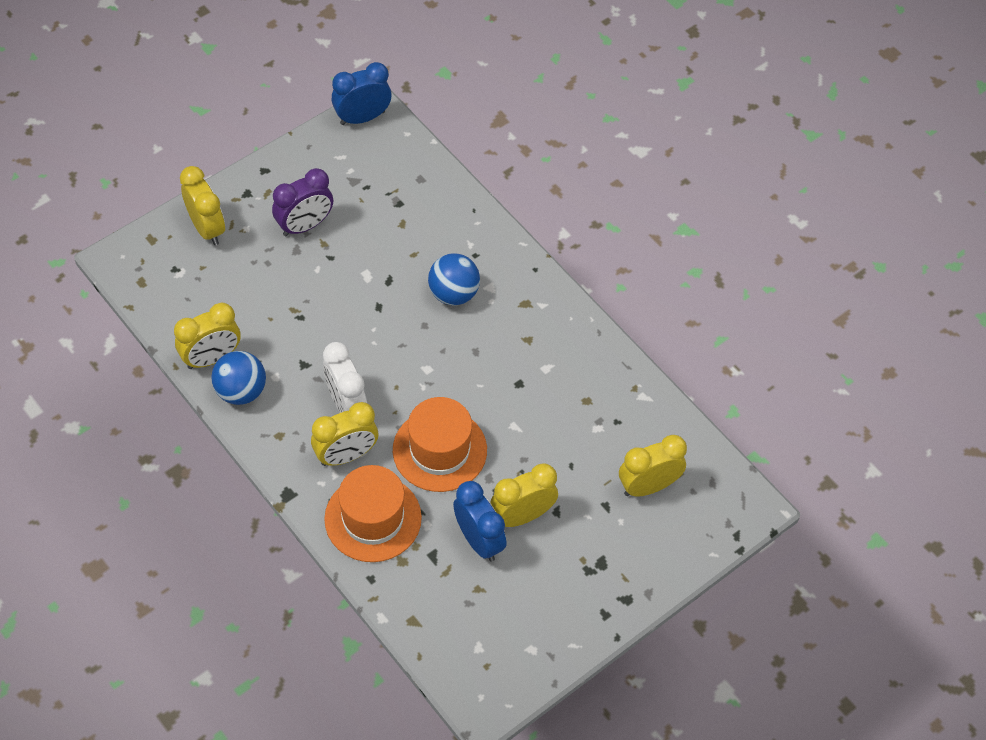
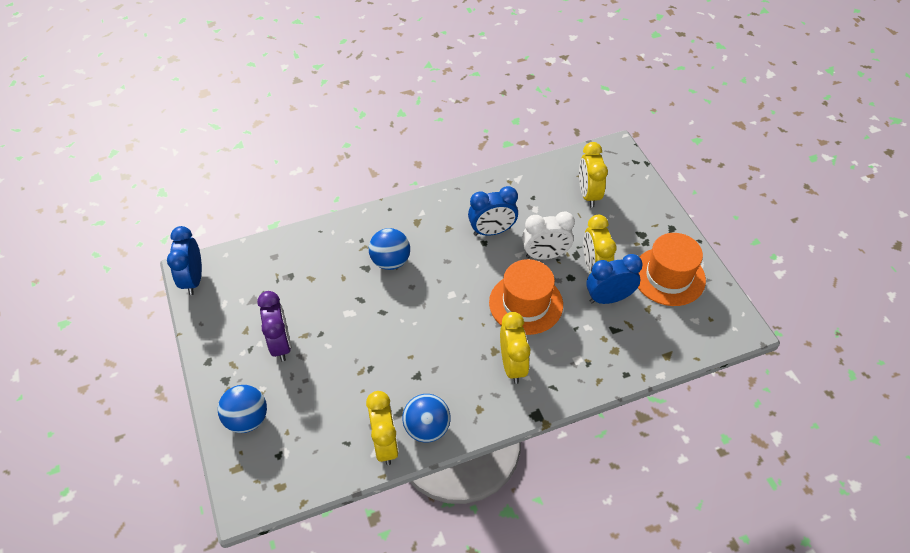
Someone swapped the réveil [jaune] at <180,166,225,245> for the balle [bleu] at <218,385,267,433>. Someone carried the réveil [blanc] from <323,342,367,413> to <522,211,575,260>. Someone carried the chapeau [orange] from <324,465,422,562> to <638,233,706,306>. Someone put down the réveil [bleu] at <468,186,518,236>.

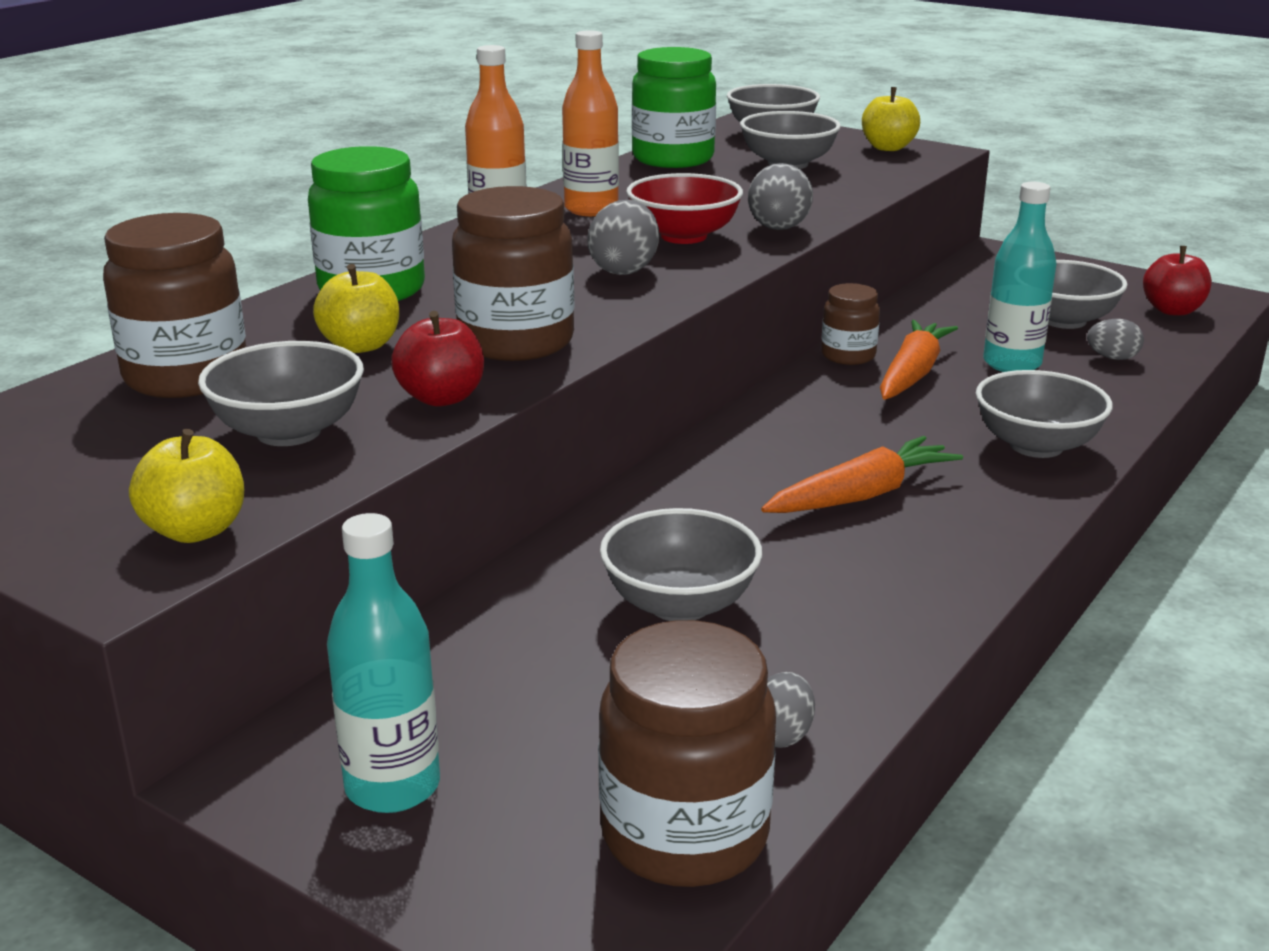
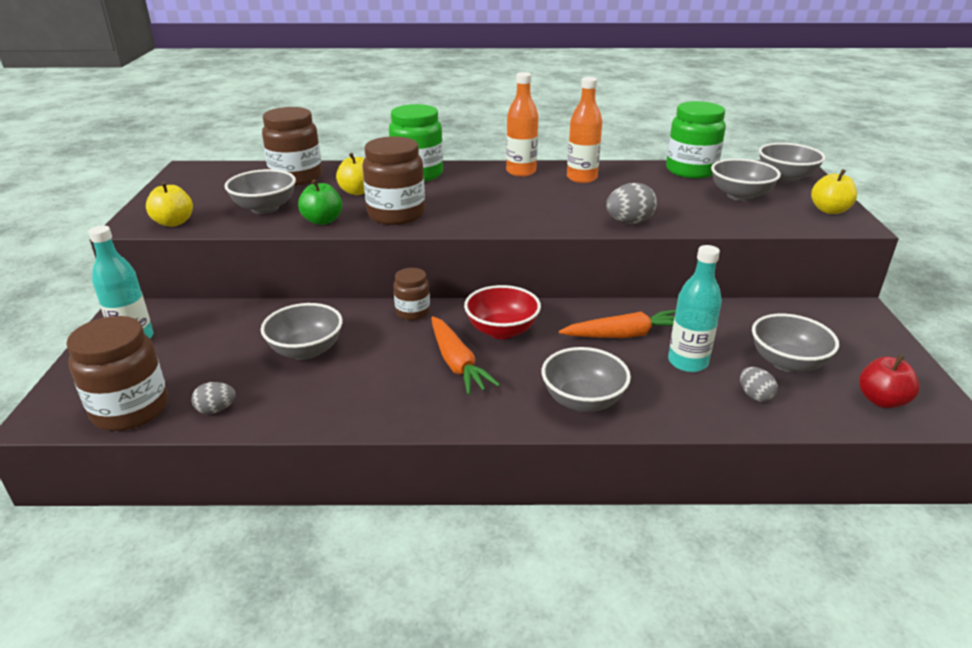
Someone repainted the pomme [rouge] at <391,311,484,407>, which became the pomme [vert] at <298,179,342,225>. Someone took away the œuf [gris] at <587,200,659,275>. Someone carried the bol [rouge] from <626,173,743,244> to <464,285,541,339>. Someone rotated the carotte [orange] at <761,436,963,513> by 45 degrees clockwise. Someone carried the bocal [marron] from <821,283,880,365> to <393,268,430,320>.

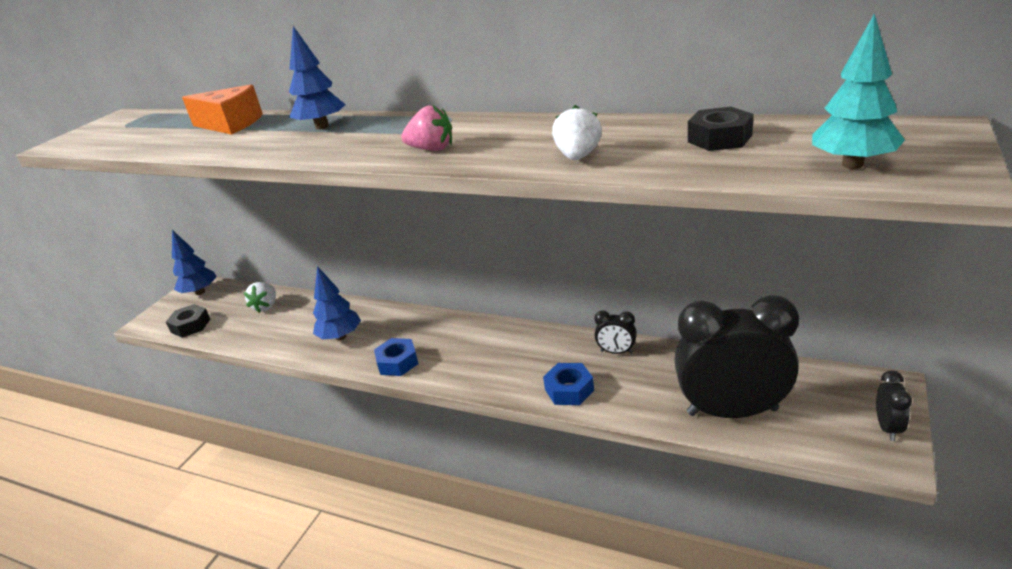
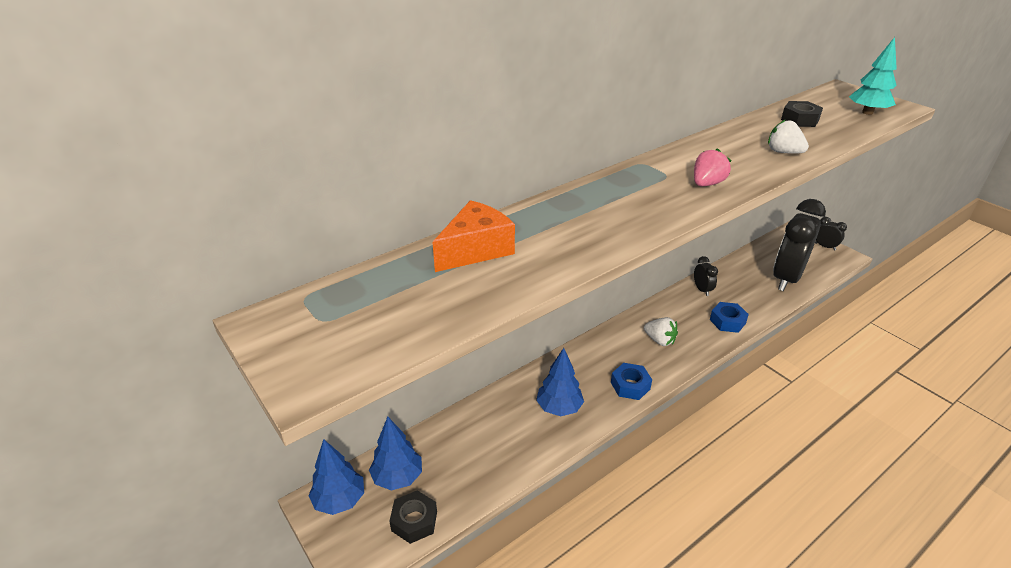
Someone carried the fraise [blanc] from <244,282,276,313> to <644,317,678,346>. Someone carried the arbre [bleu] from <289,26,346,130> to <369,417,422,490>. Someone rotated the réveil [noir] at <595,310,637,354> by 60 degrees counterclockwise.

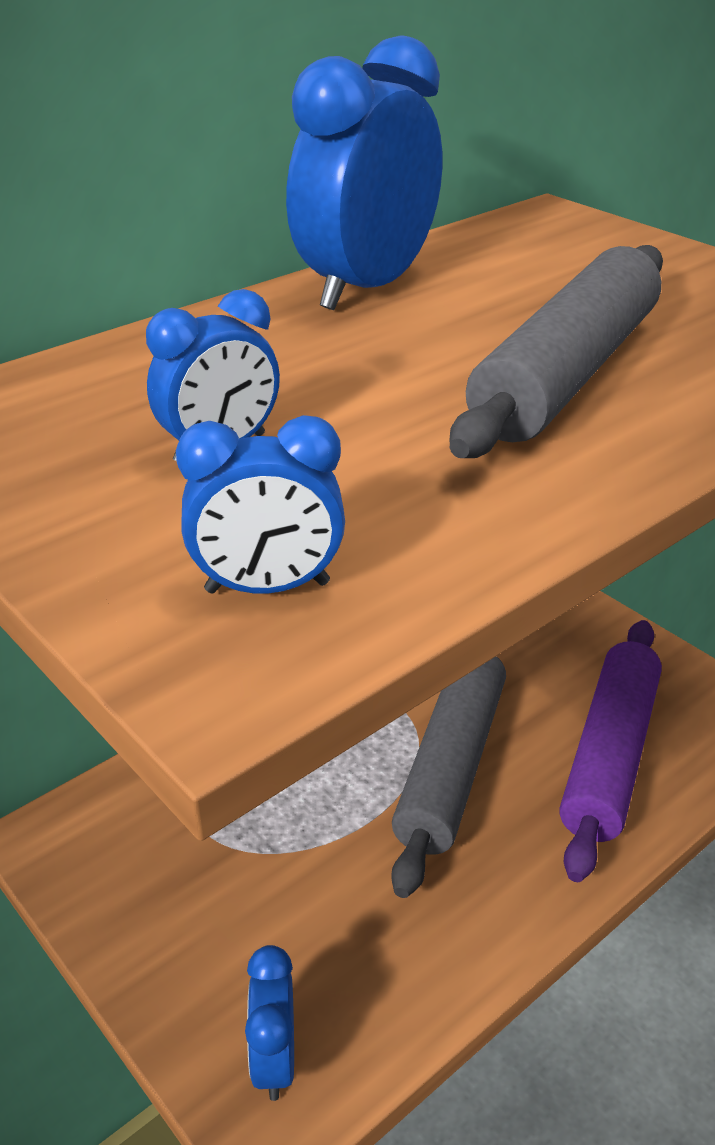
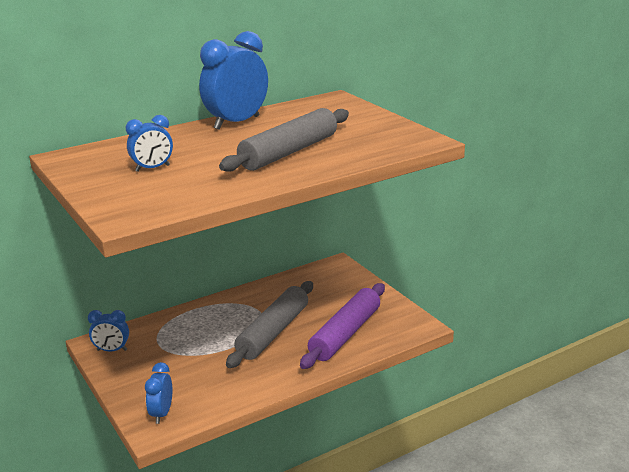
Someone carried the réveil [bleu] from <176,415,345,594> to <88,310,129,352>.

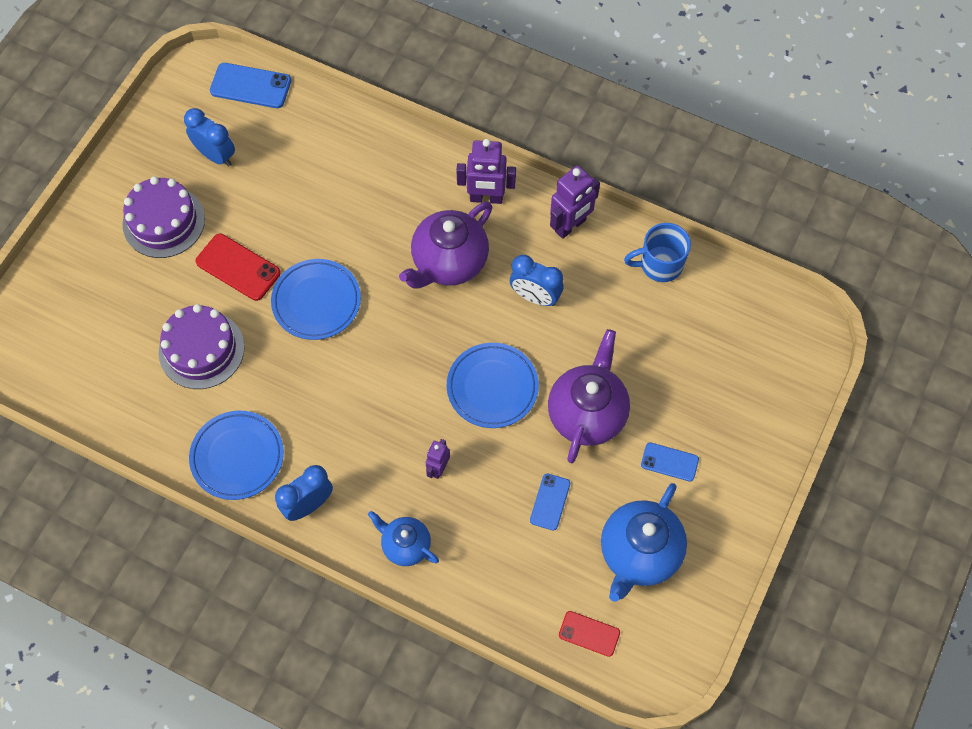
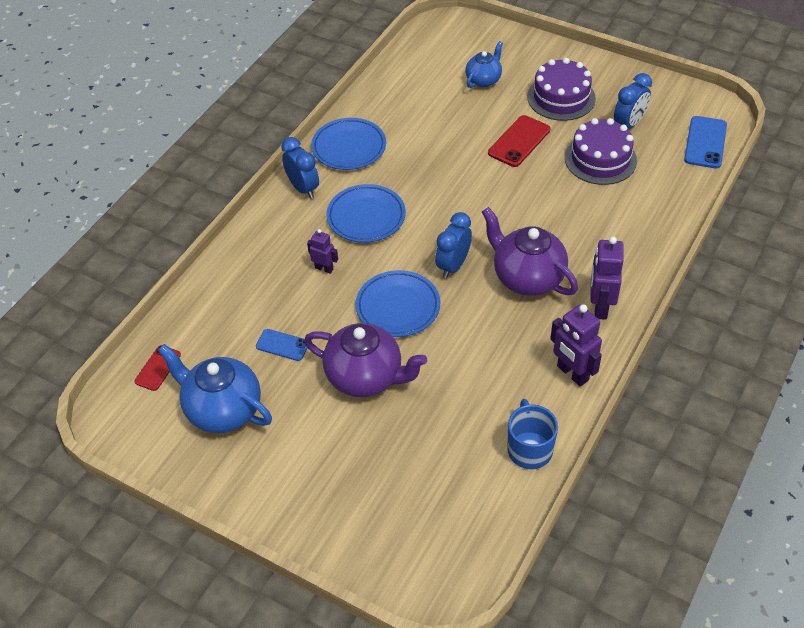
Someone carried the gâteau [violet] from <159,304,245,389> to <565,118,637,185>. Someone carried the assiette [bleu] from <271,259,361,340> to <326,184,406,243>. Someone carried the théière [bleu] from <368,511,439,566> to <465,41,503,88>. Someone carried the réveil [bleu] from <510,255,564,306> to <435,212,472,279>. Someone took away the téléphone [bleu] at <641,442,699,482>.

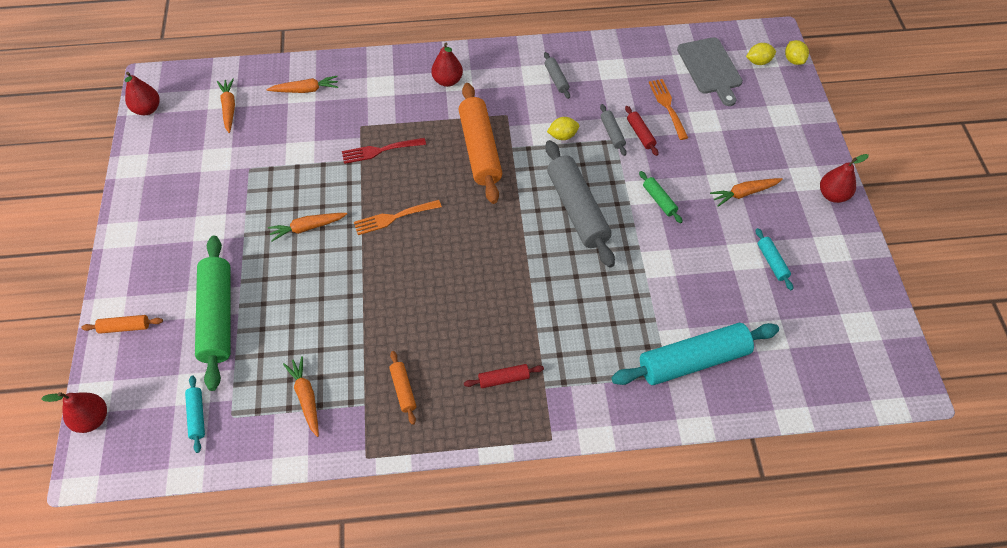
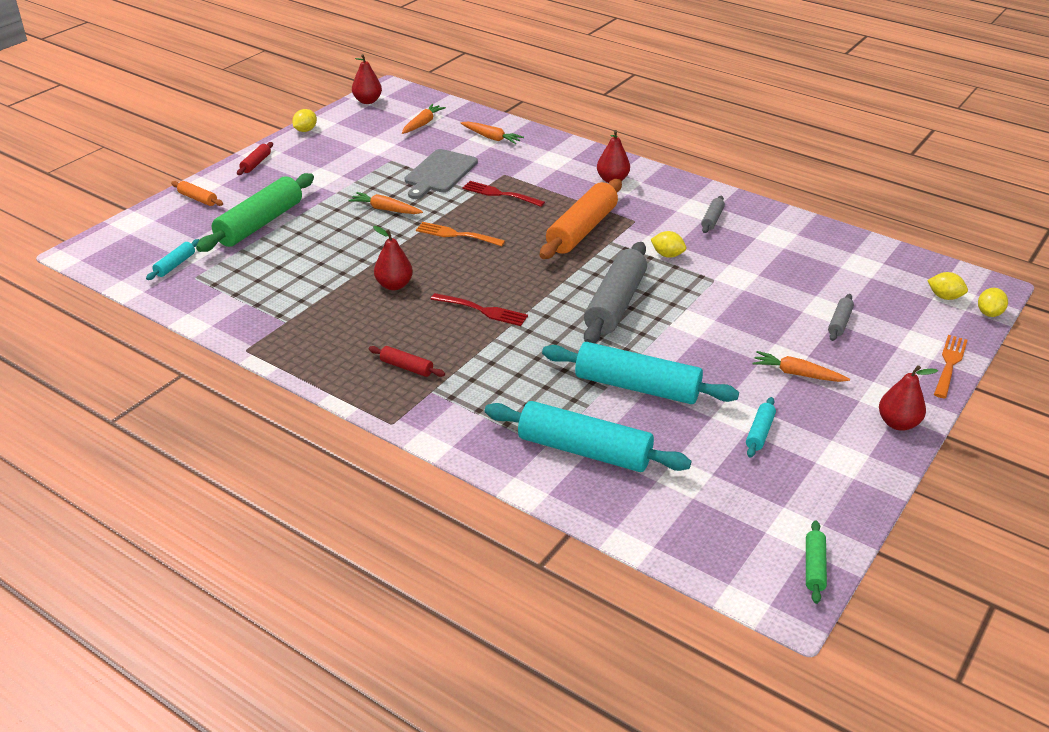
Someone carried the poire [rouge] from <41,392,107,433> to <373,226,413,290>. Someone took away the carotte [orange] at <283,356,319,437>. Someone took away the rouleau à pâtisserie [orange] at <389,351,416,425>. Someone carried the rouleau à pâtisserie [gris] from <600,104,627,156> to <828,294,854,341>. Someone carried the rouleau à pâtisserie [rouge] from <625,106,659,156> to <237,142,273,175>. Someone carried the rouleau à pâtisserie [vert] from <639,171,683,223> to <806,520,827,604>. Someone carried the fourchette [orange] from <649,79,688,140> to <934,335,967,398>. Someone carried the planche à découper [gris] from <677,37,743,106> to <405,149,478,199>. Someone put down the citron [jaune] at <292,109,317,132>. Someone put down the fourchette [rouge] at <431,293,528,326>. Someone put down the rouleau à pâtisserie [turquoise] at <542,342,739,404>.

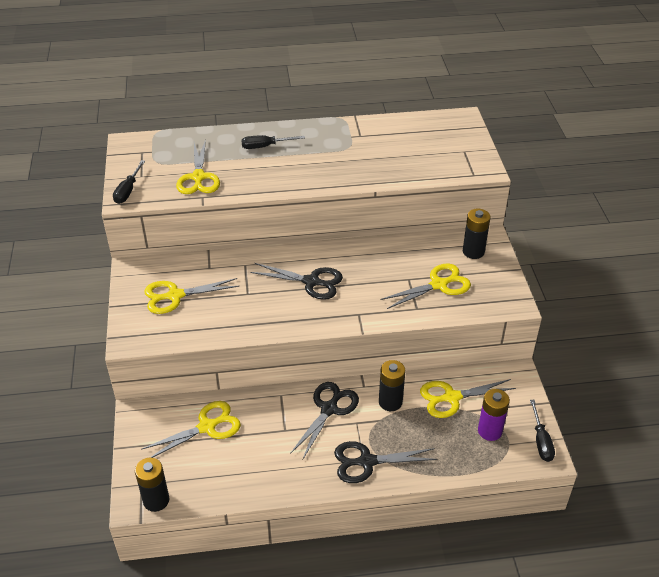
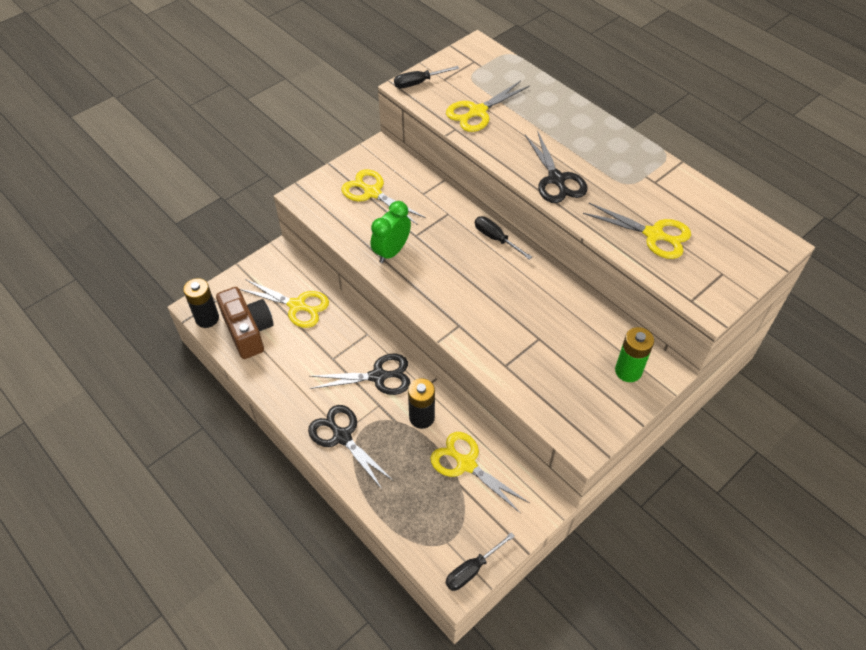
Someone carried the tournevis [noir] from <241,135,305,149> to <475,216,532,260>. Someone carried the ciseaux [noir] from <250,263,343,300> to <525,130,588,203>. Someone carried the ciseaux [jaune] from <381,263,471,309> to <583,203,691,259>. Someone repainted the pile [noir] at <463,209,491,259>, which became the pile [vert] at <615,327,654,382>. Someone took away the pile [violet] at <478,389,510,441>. Someone put down the appareil photo [marron] at <216,287,274,359>. Someone put down the réveil [vert] at <371,201,411,263>.

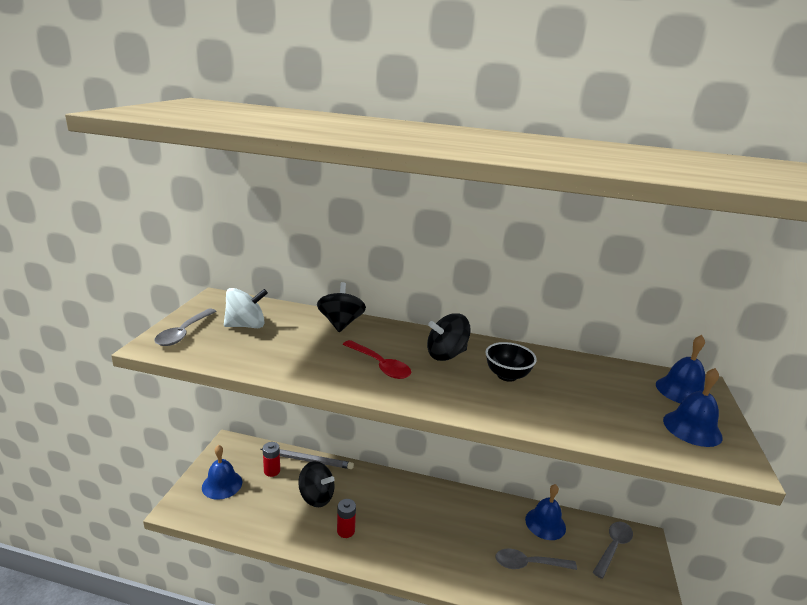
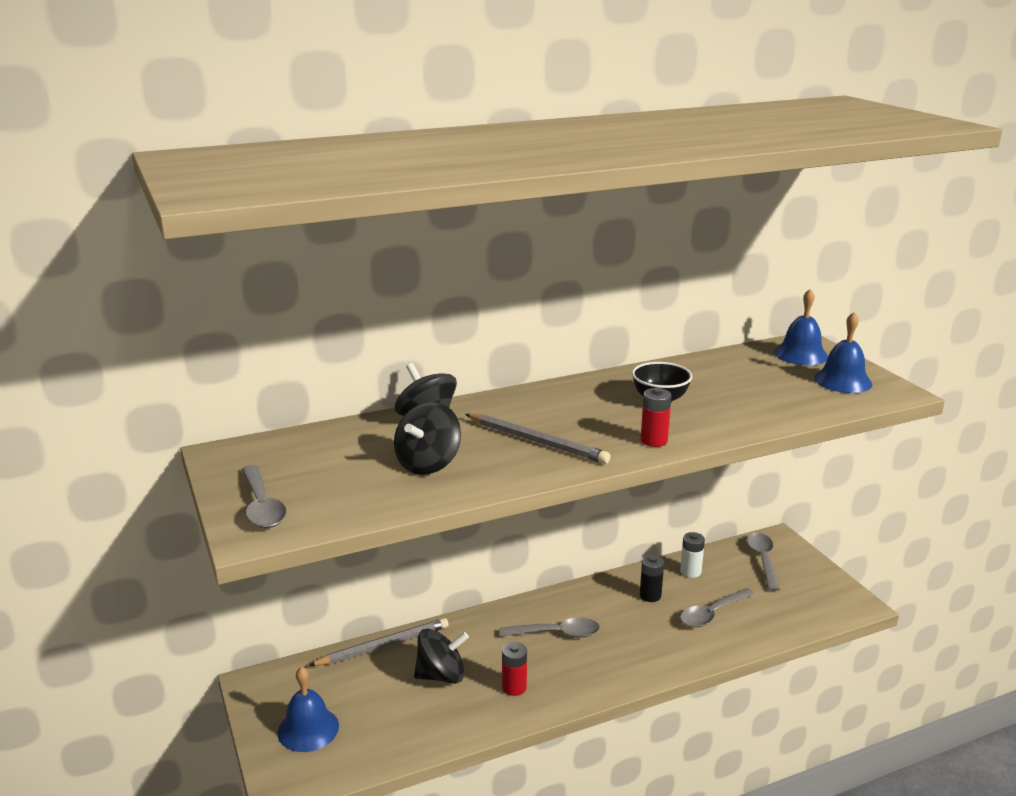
Someone took away the toupie [blanc] at <224,288,268,328>. Someone carried the pile [rouge] from <263,442,280,477> to <641,388,672,447>. Someone swapped the cuillère [rouge] at <343,340,411,379> for the crayon [gris] at <465,413,611,464>. Someone carried the toupie [noir] from <427,313,471,361> to <394,402,461,475>. Someone swapped the cloche [bleu] at <525,484,566,540> for the pile [blanc] at <680,532,705,578>. Someone put down the cuillère [gris] at <499,617,600,638>. Someone put down the pile [noir] at <640,555,664,602>.

